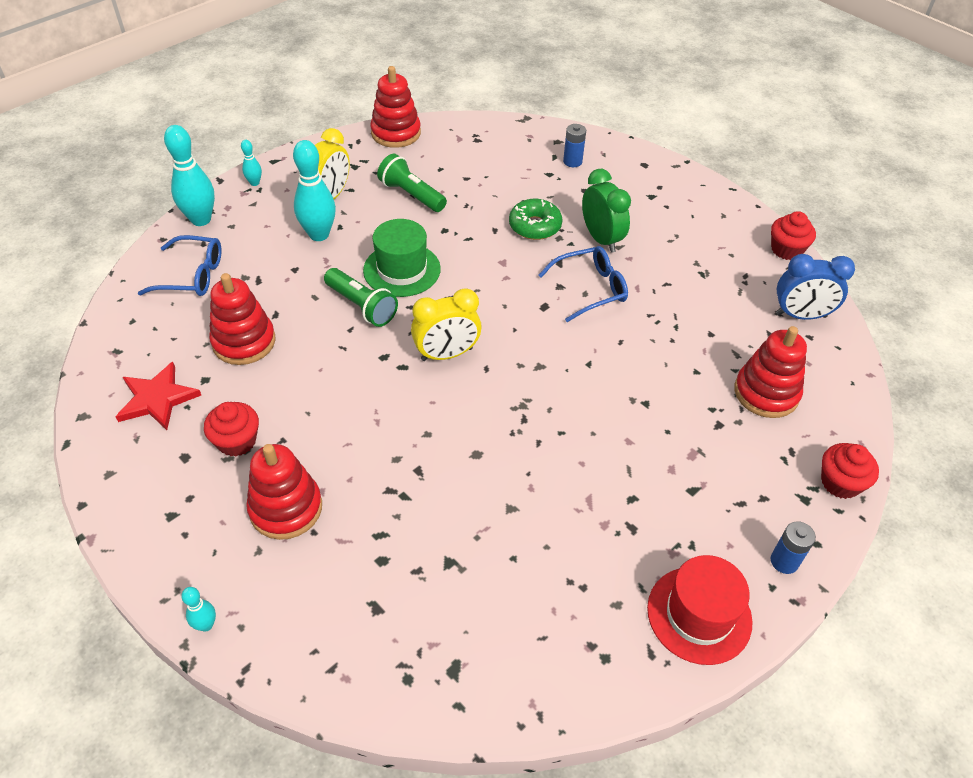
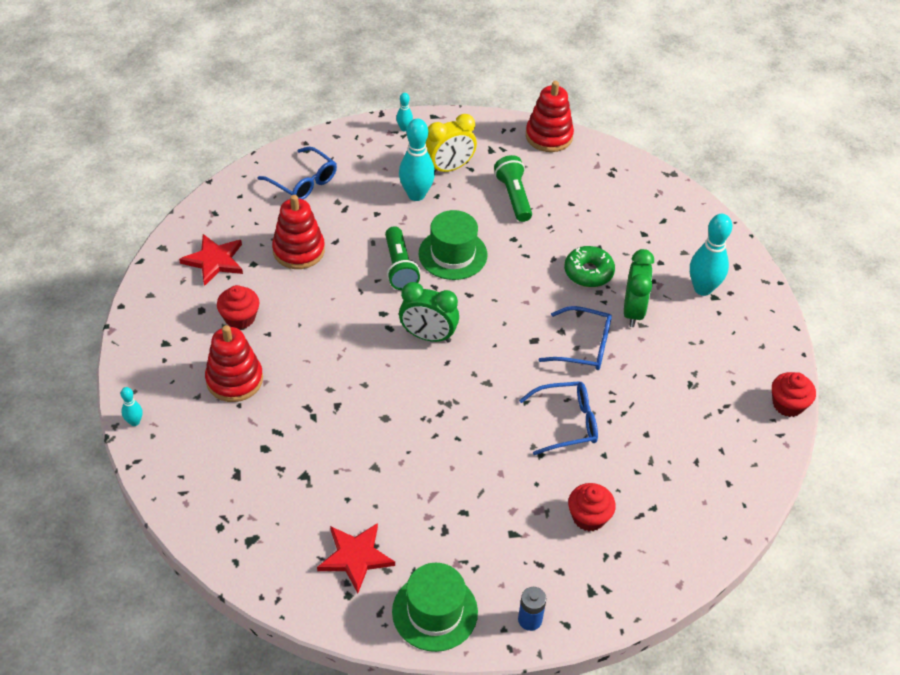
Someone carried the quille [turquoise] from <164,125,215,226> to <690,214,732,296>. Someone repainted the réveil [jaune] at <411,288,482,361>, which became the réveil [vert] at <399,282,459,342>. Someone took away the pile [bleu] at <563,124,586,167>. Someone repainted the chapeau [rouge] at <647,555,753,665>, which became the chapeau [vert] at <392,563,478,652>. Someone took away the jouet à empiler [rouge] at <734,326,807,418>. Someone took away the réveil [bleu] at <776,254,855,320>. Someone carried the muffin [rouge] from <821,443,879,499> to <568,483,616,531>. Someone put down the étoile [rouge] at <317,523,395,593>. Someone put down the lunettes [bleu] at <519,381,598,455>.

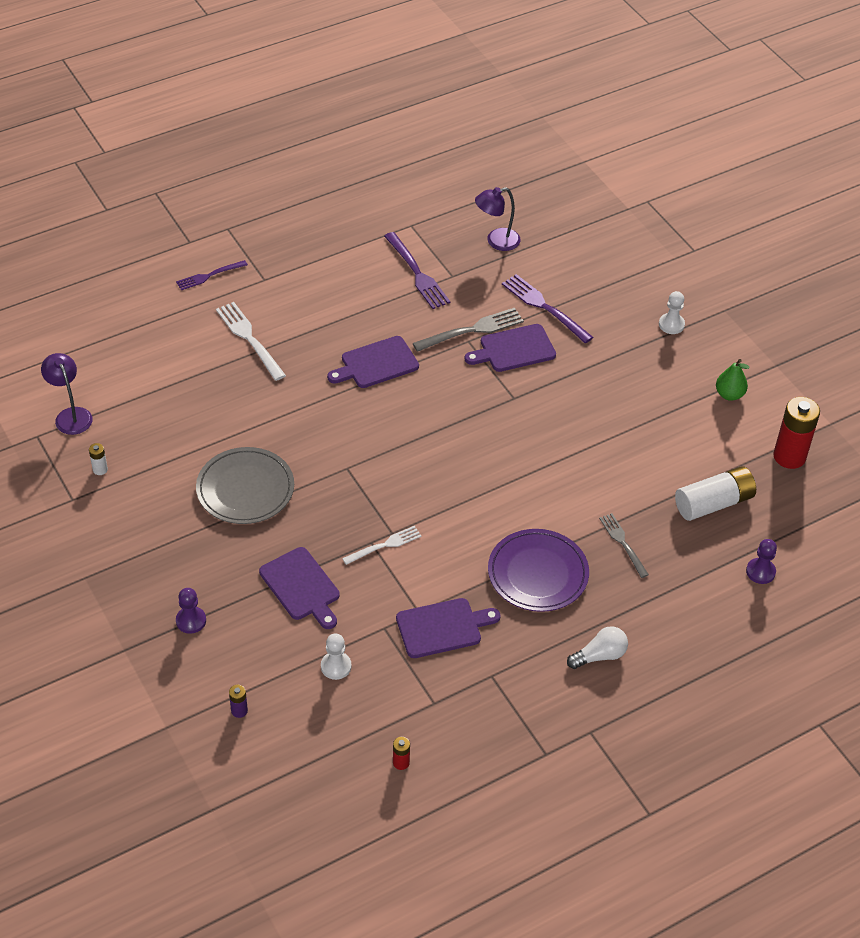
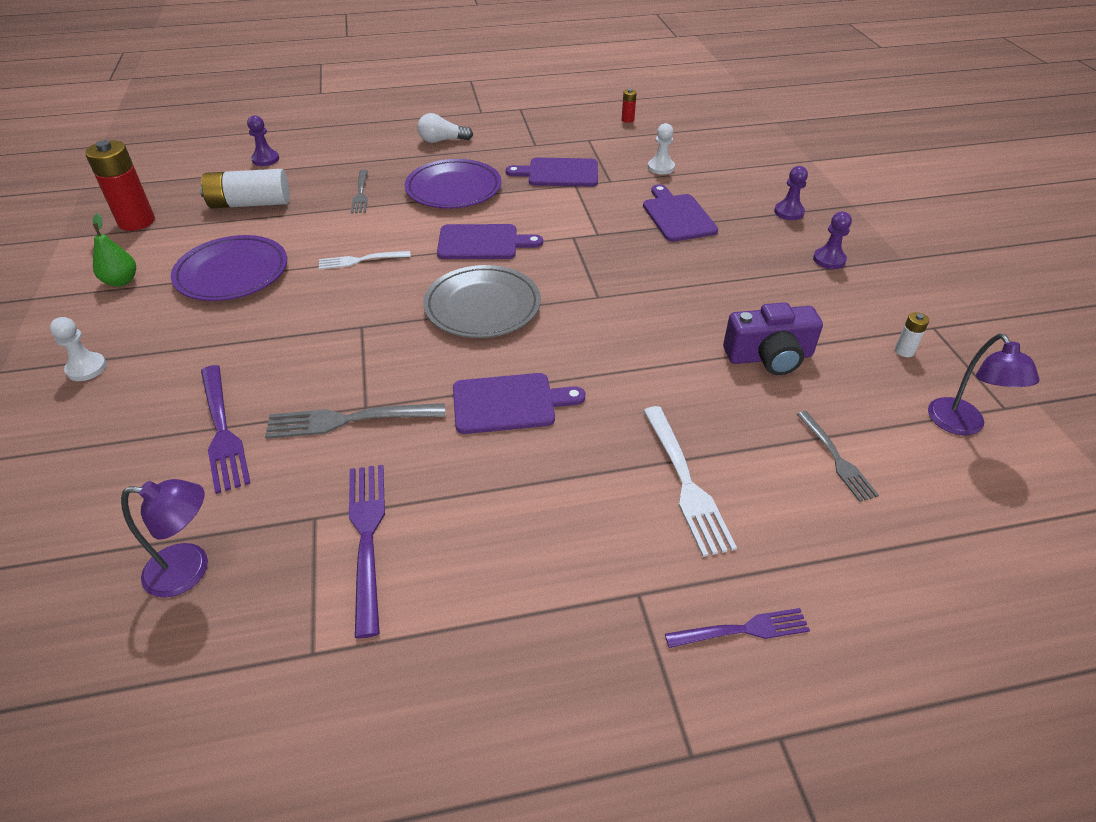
Someone carried the assiette [gris] from <196,447,294,524> to <423,265,541,338>. Someone took away the pile [violet] at <229,685,248,718>. Someone carried the fourchette [blanc] from <342,526,421,565> to <319,251,411,270>. Someone carried the planche à découper [violet] from <464,324,556,372> to <437,224,543,259>. Someone put down the assiette [violet] at <171,235,287,301>. Someone put down the appareil photo [violet] at <723,302,823,375>. Someone put down the fourchette [gris] at <797,411,879,502>. Someone put down the pion [violet] at <813,212,852,269>.

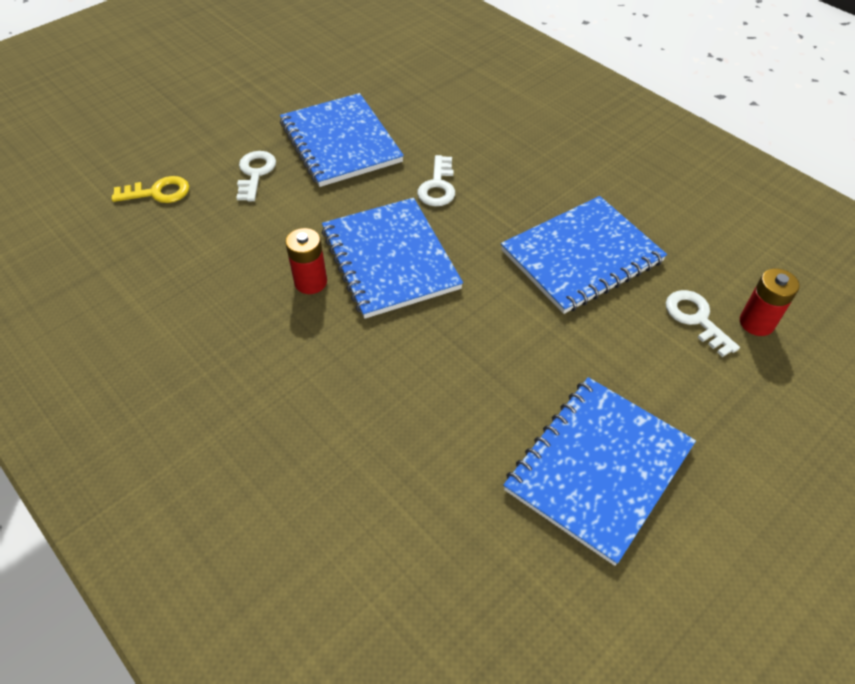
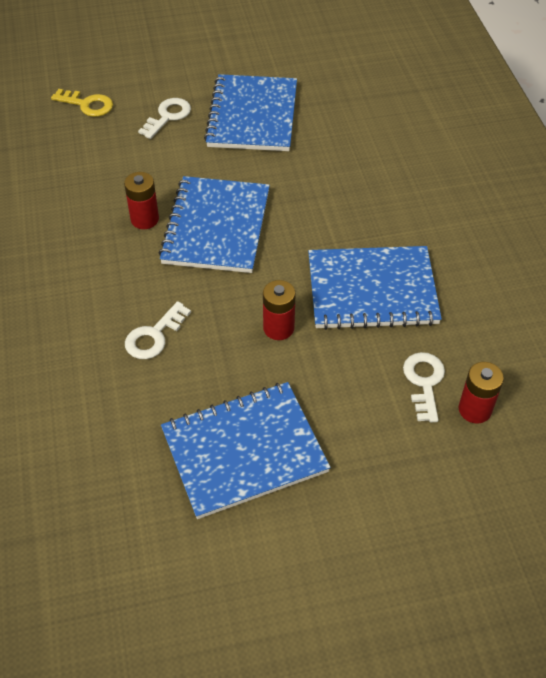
Someone carried the clé [blanc] from <417,155,455,206> to <125,301,191,359>. Someone put down the pile [rouge] at <263,280,296,340>.

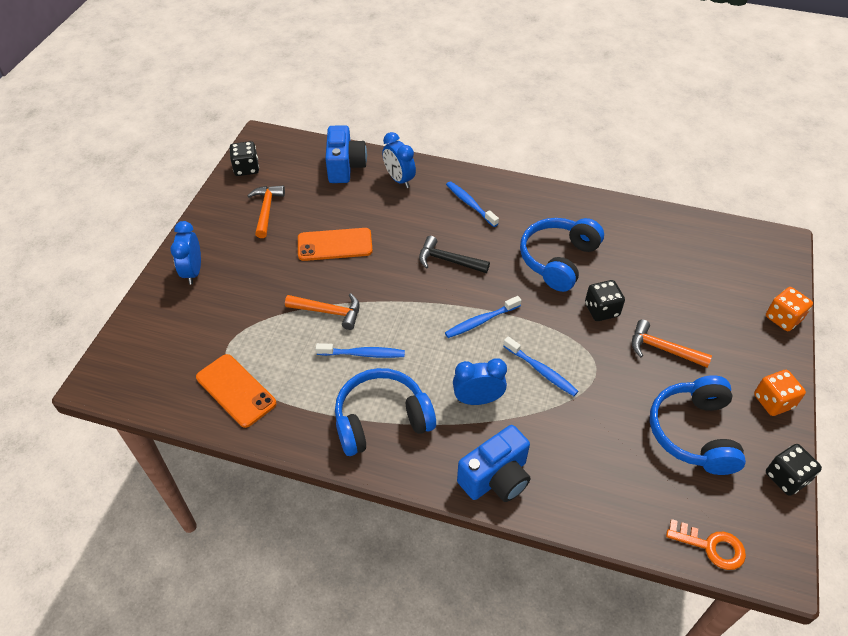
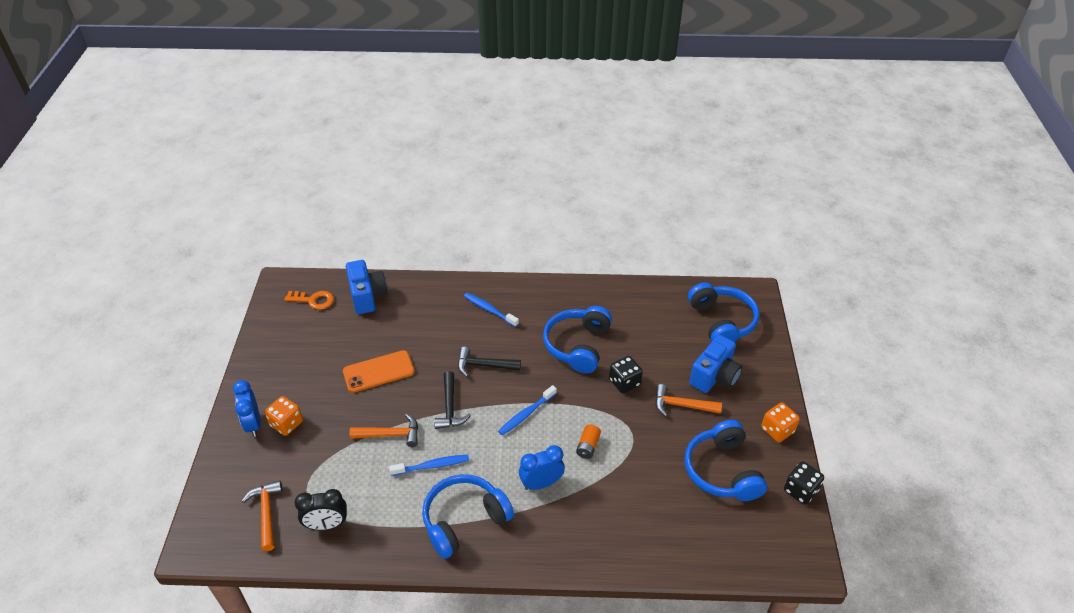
Someone swapped the téléphone [orange] at <196,354,276,428> for the réveil [noir] at <295,489,347,530>. Someone took away the dé [noir] at <229,141,259,176>. Someone carried the marteau [orange] from <247,186,285,238> to <242,480,282,551>. Someone took away the réveil [bleu] at <382,132,416,188>. Someone carried the appareil photo [bleu] from <457,425,531,502> to <689,335,742,393>. Someone swapped the brosse à dents [bleu] at <503,336,578,396> for the pile [orange] at <576,425,601,459>. Someone carried the clé [orange] from <666,519,746,570> to <284,291,334,310>. Someone carried the dé [orange] from <766,287,813,331> to <265,396,303,436>. Someone put down the marteau [noir] at <434,371,471,429>. Someone put down the casque audio [bleu] at <688,283,759,342>.

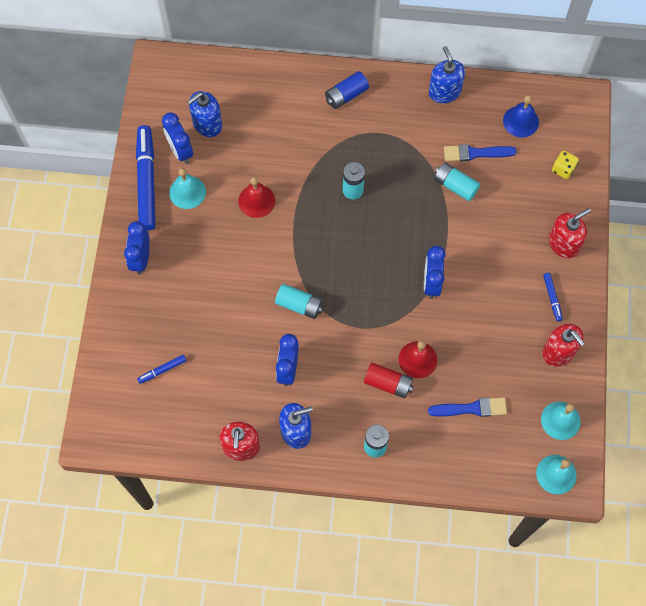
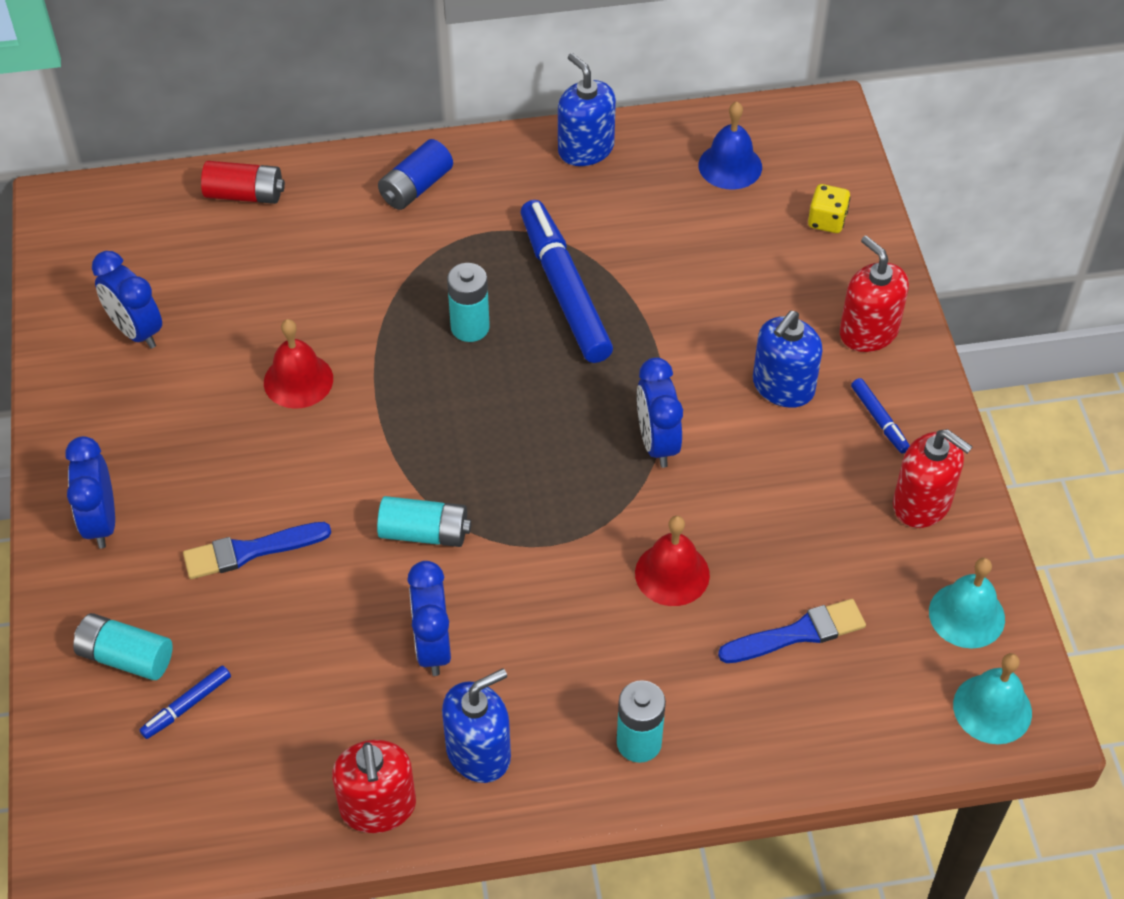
Someone carried the feutre [bleu] from <136,125,155,231> to <520,200,613,363>. Someone took away the cloche [turquoise] at <169,168,206,209>. Someone carried the distributeur de savon [bleu] from <187,91,222,137> to <753,311,823,408>. Someone carried the pile [rouge] from <364,363,414,399> to <201,161,285,204>. Someone carried the pile [turquoise] from <434,163,480,201> to <73,613,173,680>. Someone carried the pinceau [bleu] from <444,144,516,162> to <183,522,331,579>. Someone rotated the distributeur de savon [rouge] at <549,208,591,258> by 75 degrees counterclockwise.

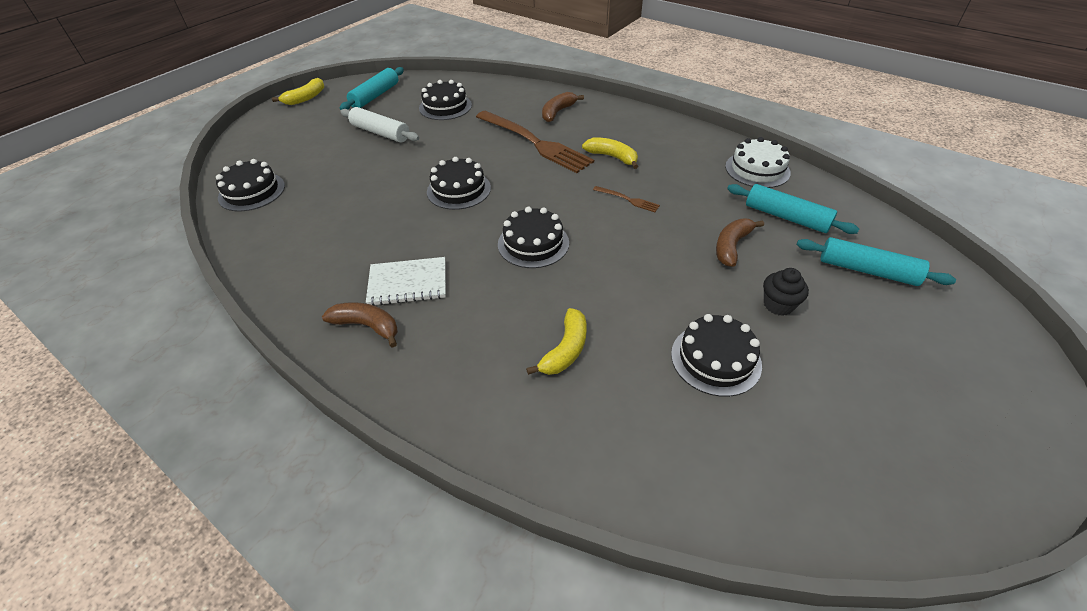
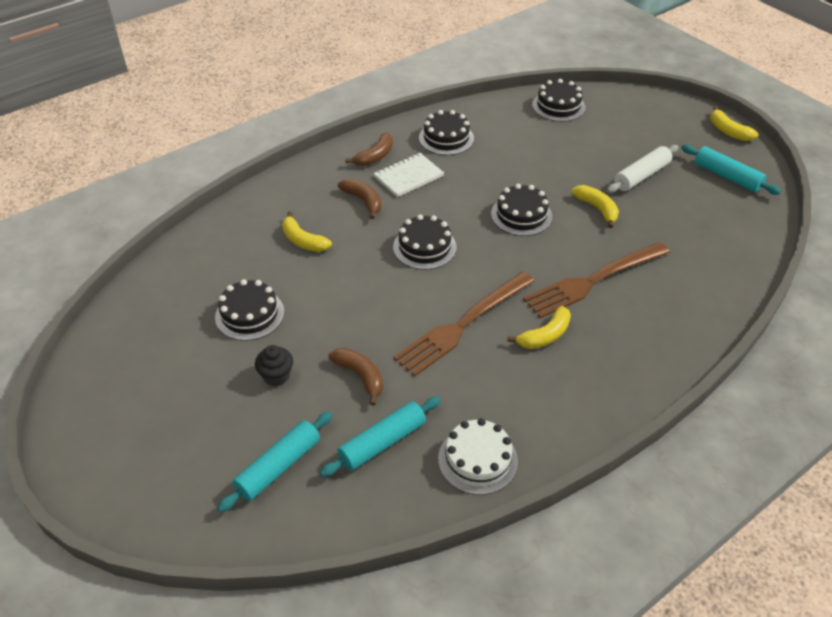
Someone rotated the carnet [blanc] at <366,257,446,306> by 45 degrees clockwise. Someone carried the gâteau [noir] from <419,80,472,120> to <419,110,474,155>. Someone carried the banane [marron] from <542,92,584,122> to <338,178,381,219>. Someone scaled the fourchette [marron] at <593,186,660,212> by 2.41. Someone put down the banane [jaune] at <571,185,619,228>.

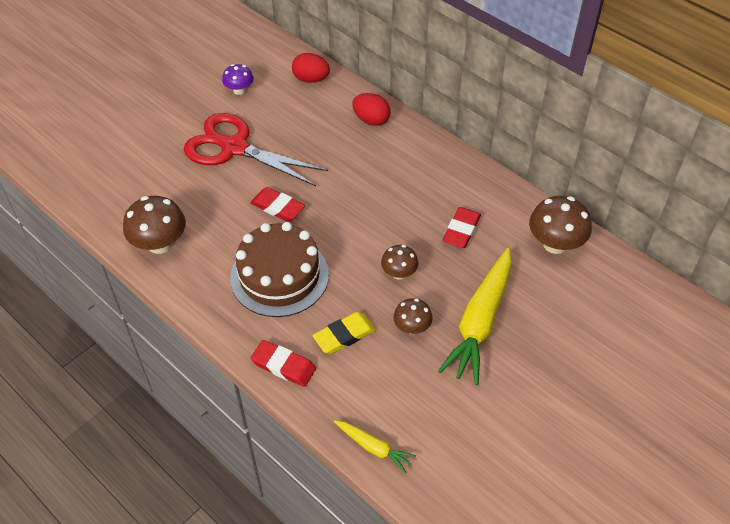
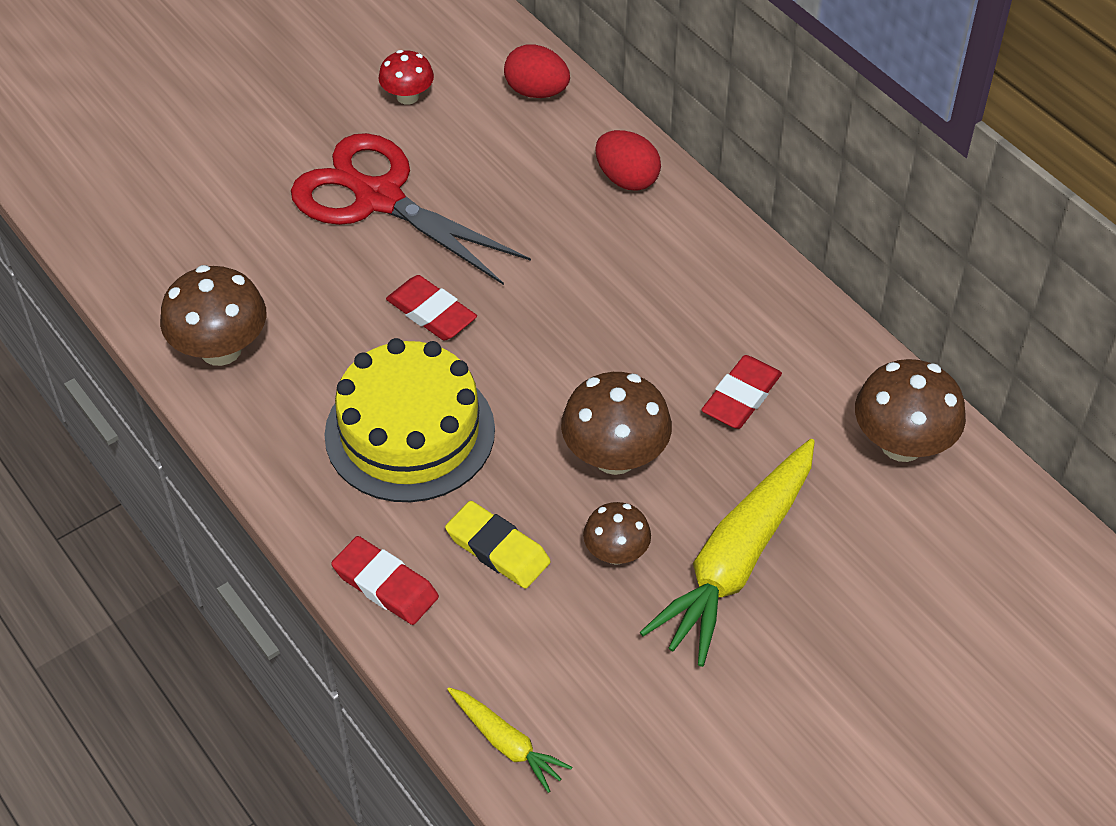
Someone repainted the champignon [violet] at <222,64,254,95>, which became the champignon [rouge] at <378,50,434,105>. Someone repainted the gâteau [marron] at <230,222,329,317>, which became the gâteau [jaune] at <324,338,495,502>. Someone rotated the gomme [jaune] at <312,312,376,354> by 60 degrees clockwise. Someone scaled the champignon [marron] at <381,245,418,280> by 1.69.

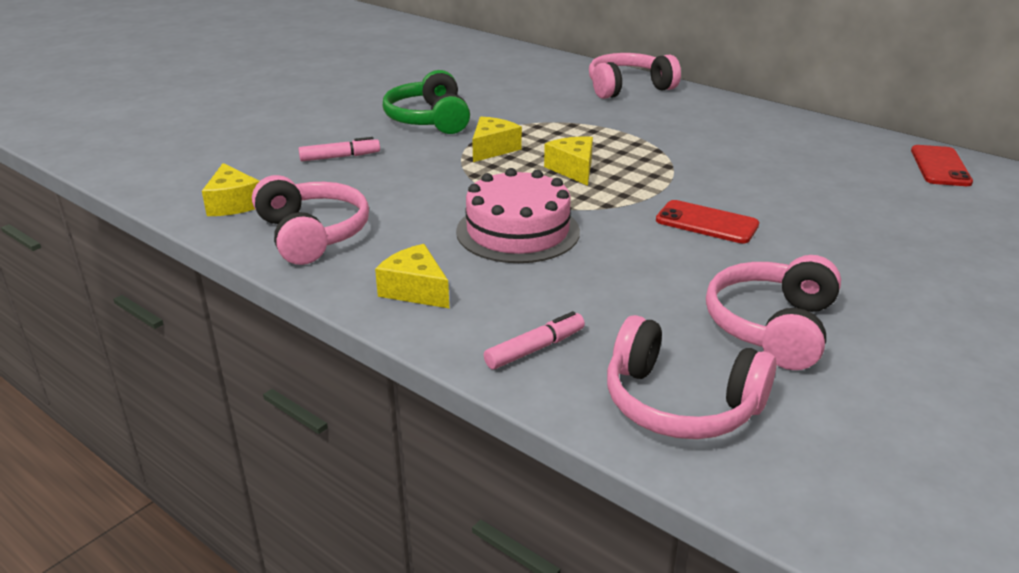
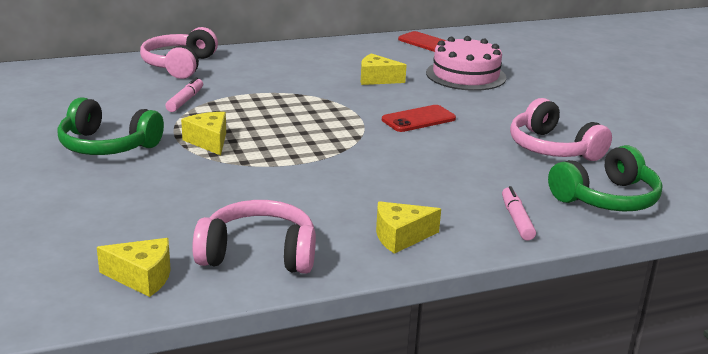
Someone carried the feutre [rose] from <298,137,380,161> to <165,77,203,112>. Someone carried the gâteau [rose] from <456,168,580,263> to <426,36,506,91>. Someone carried the fromage [jaune] from <544,136,593,186> to <361,53,407,85>. Someone repainted the casque audio [rose] at <607,315,777,439>, which became the casque audio [vert] at <548,145,663,211>.

